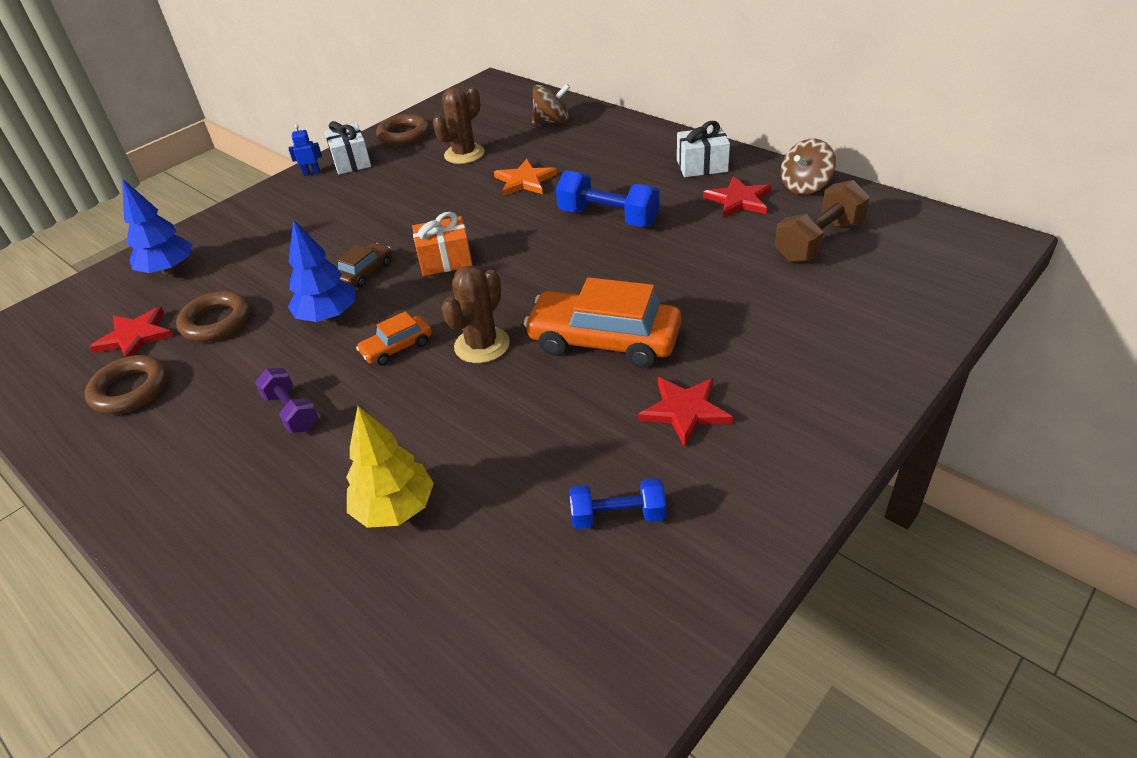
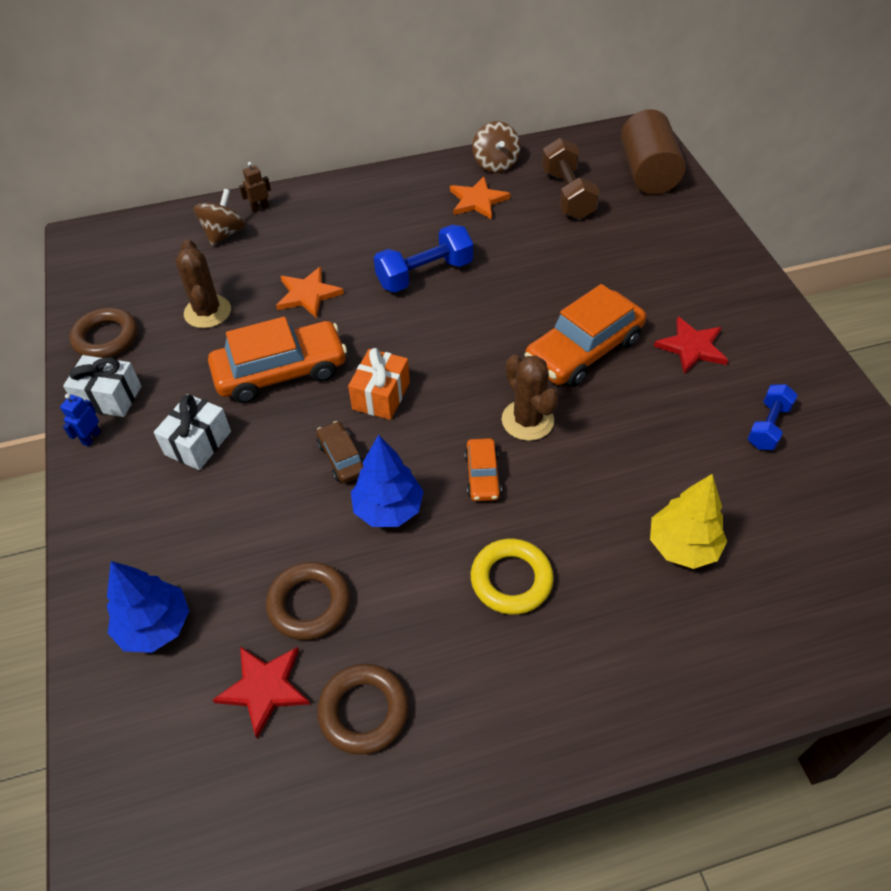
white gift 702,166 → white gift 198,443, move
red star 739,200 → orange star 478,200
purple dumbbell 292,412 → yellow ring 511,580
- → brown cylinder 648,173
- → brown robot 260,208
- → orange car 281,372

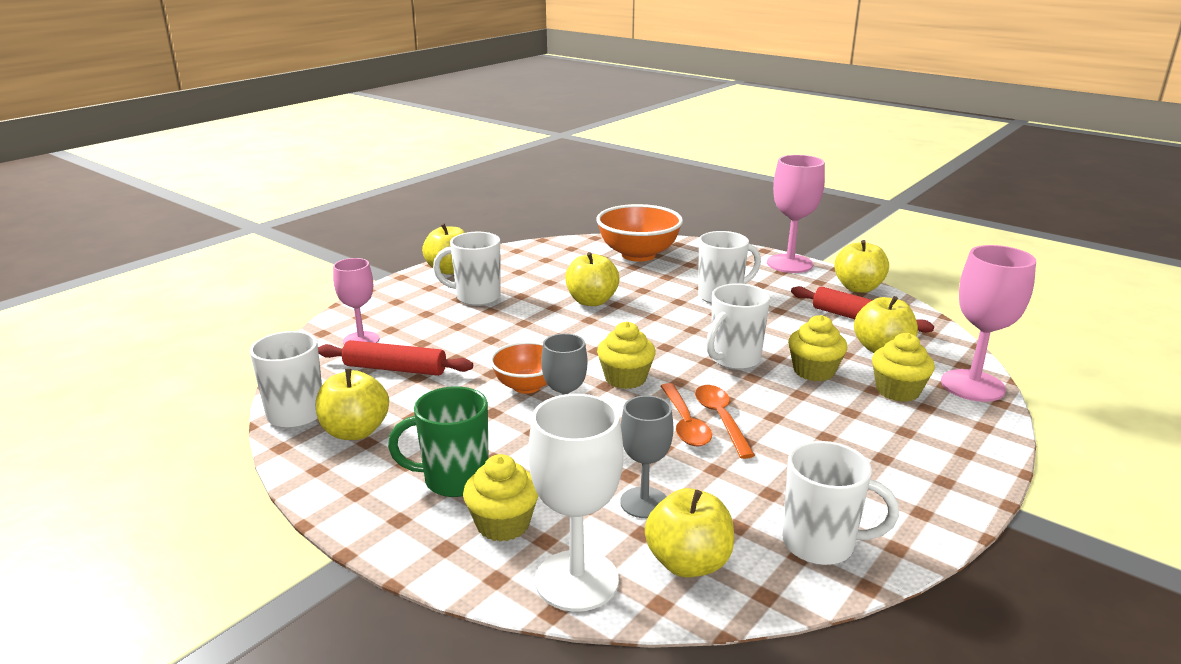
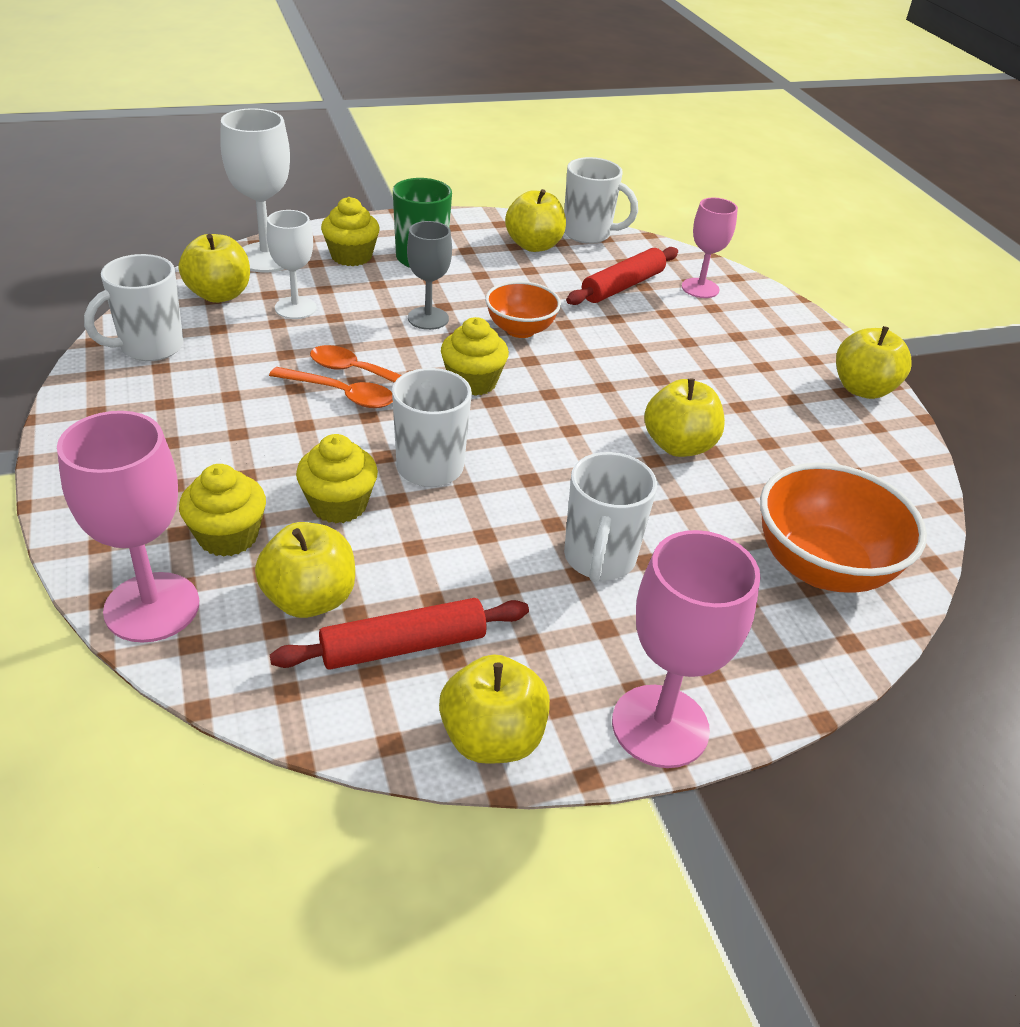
white mug 476,297 → -
grey goblet 644,502 → white goblet 295,308

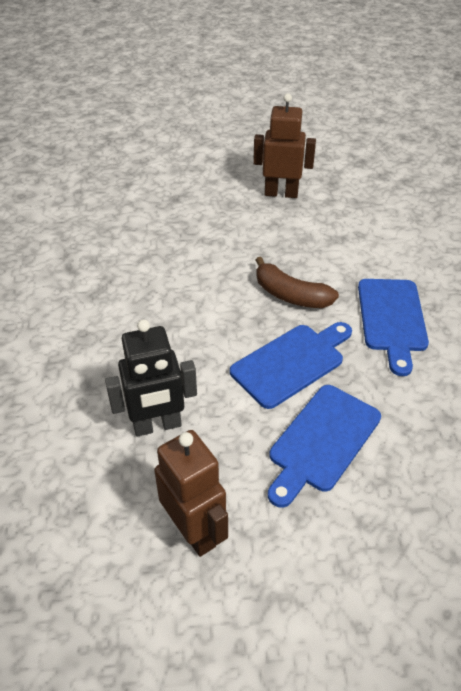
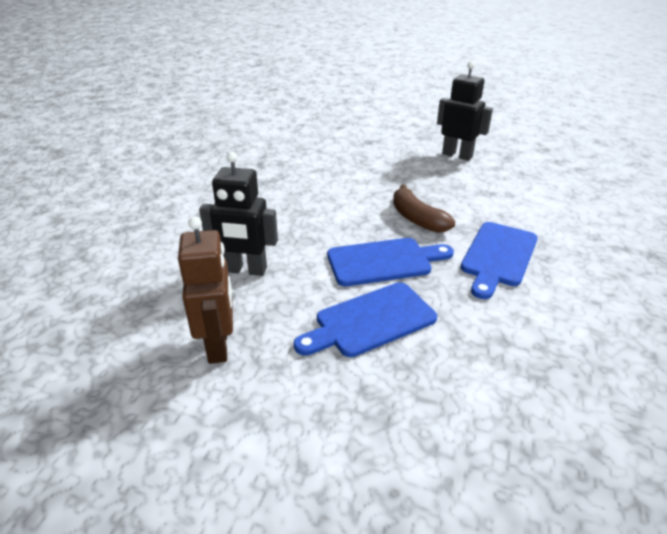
brown robot 281,193 → black robot 457,155

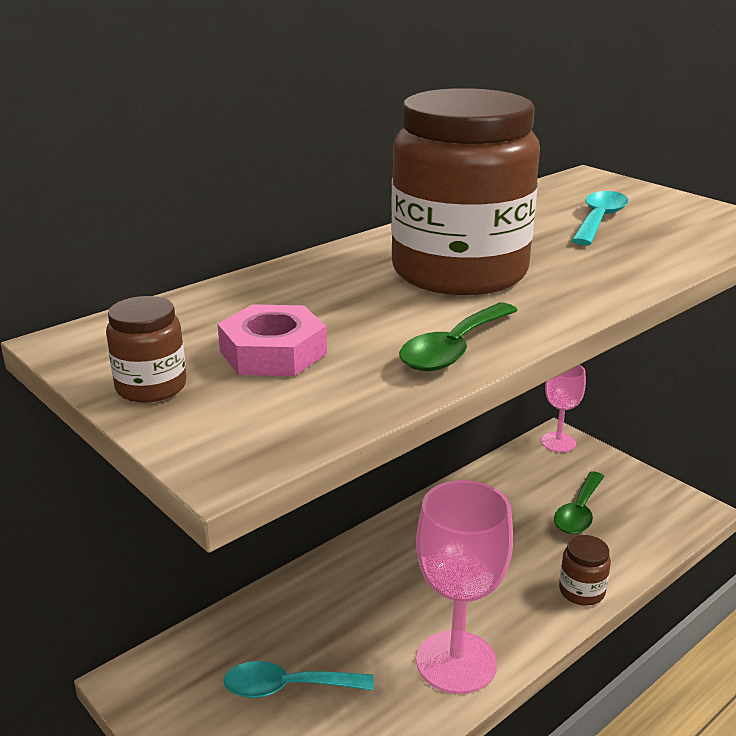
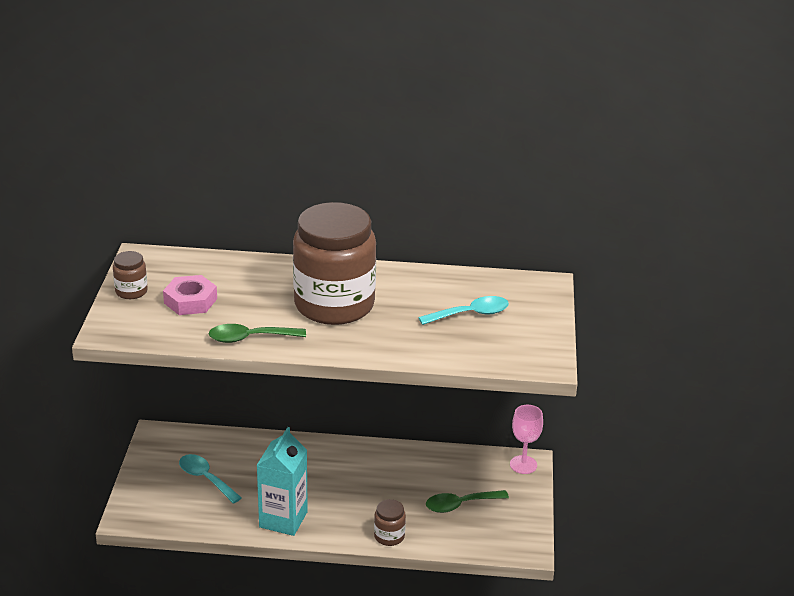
pink goblet 456,662 → turquoise carton 283,519

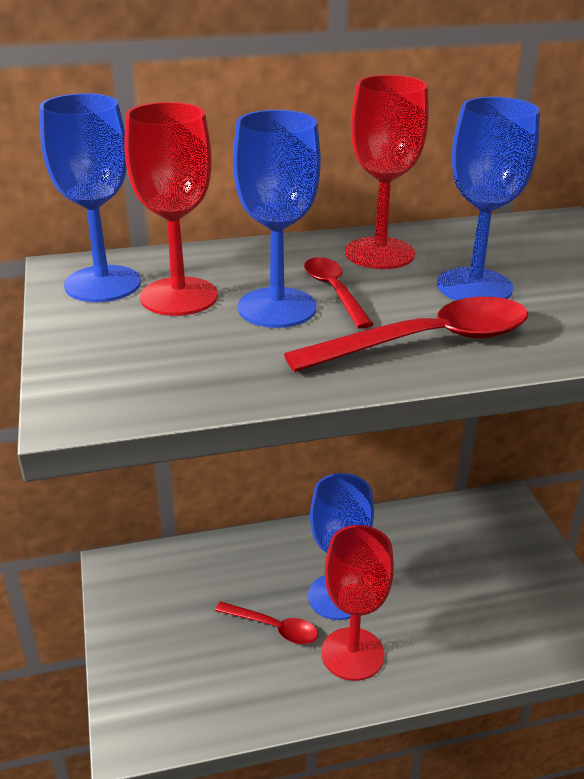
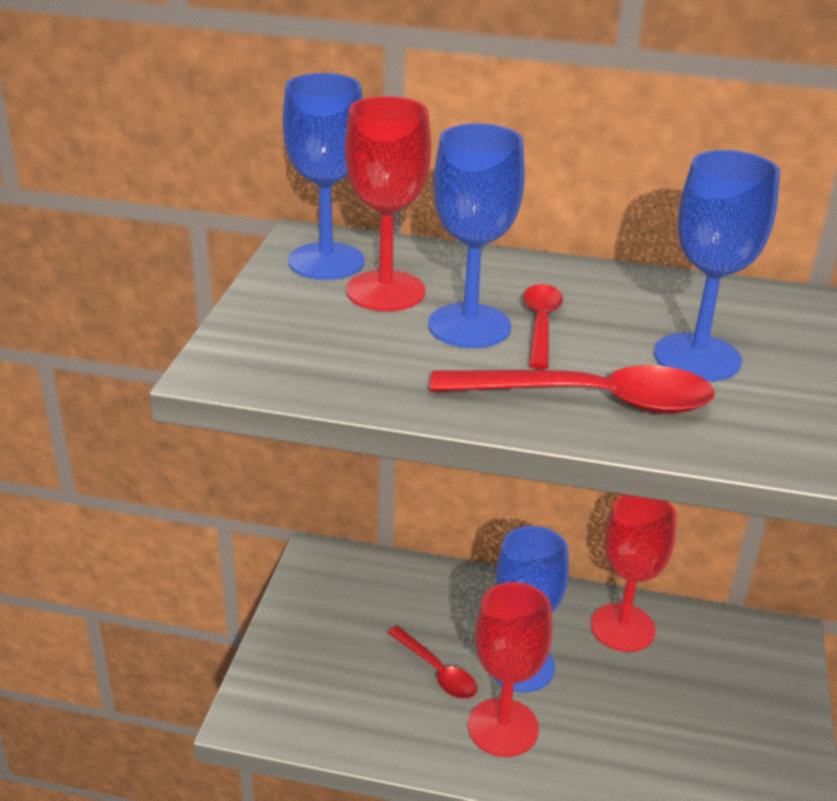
red goblet 379,253 → red goblet 622,628, move

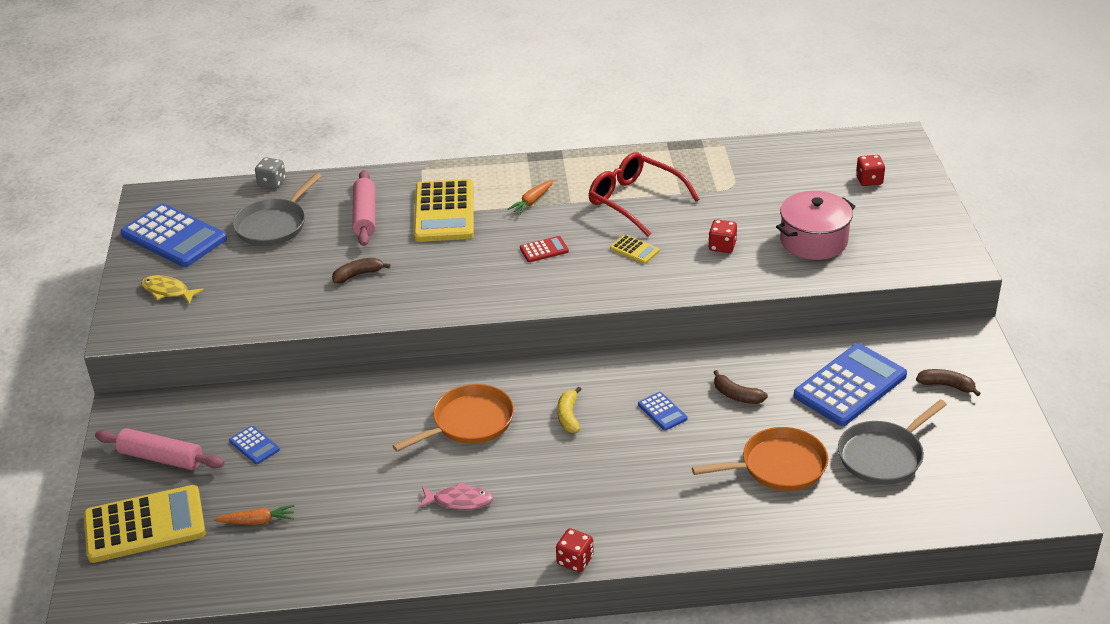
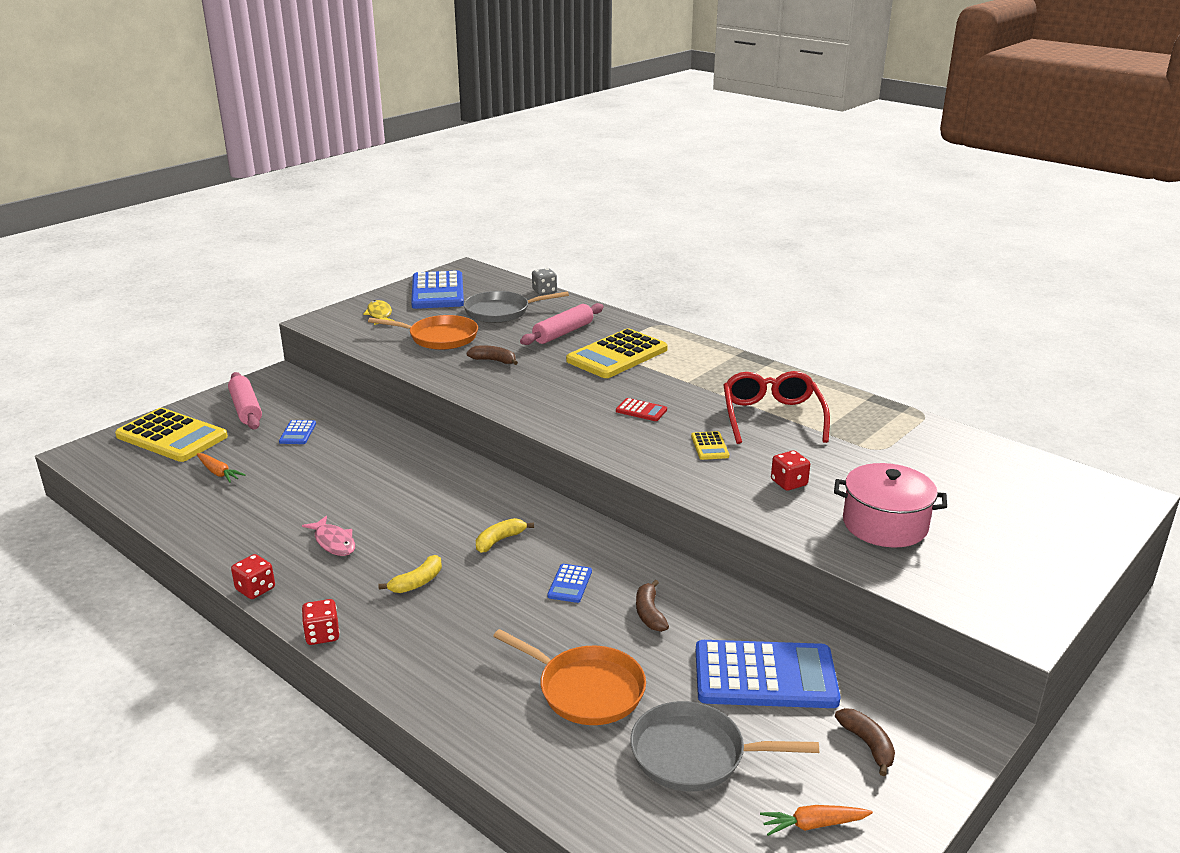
red dice 869,180 → red dice 255,589, move
orange carrot 532,201 → orange carrot 813,825, move
orange pan 469,422 → orange pan 440,337, move
- → yellow banana 417,582

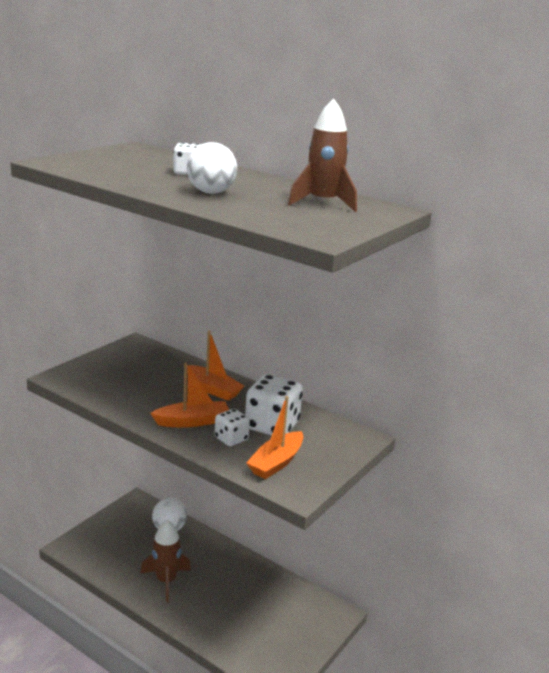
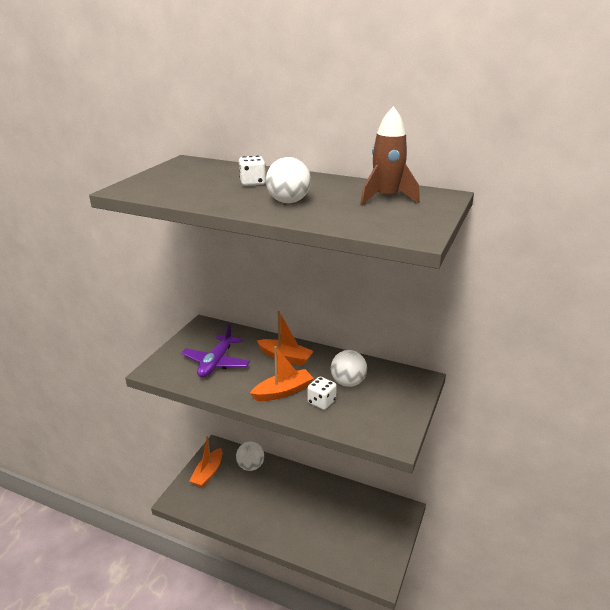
white dice 272,426 → white ball 348,382
orange boat 276,463 → orange boat 208,473, move
brown rocket 166,581 → -
- → purple plane 216,362

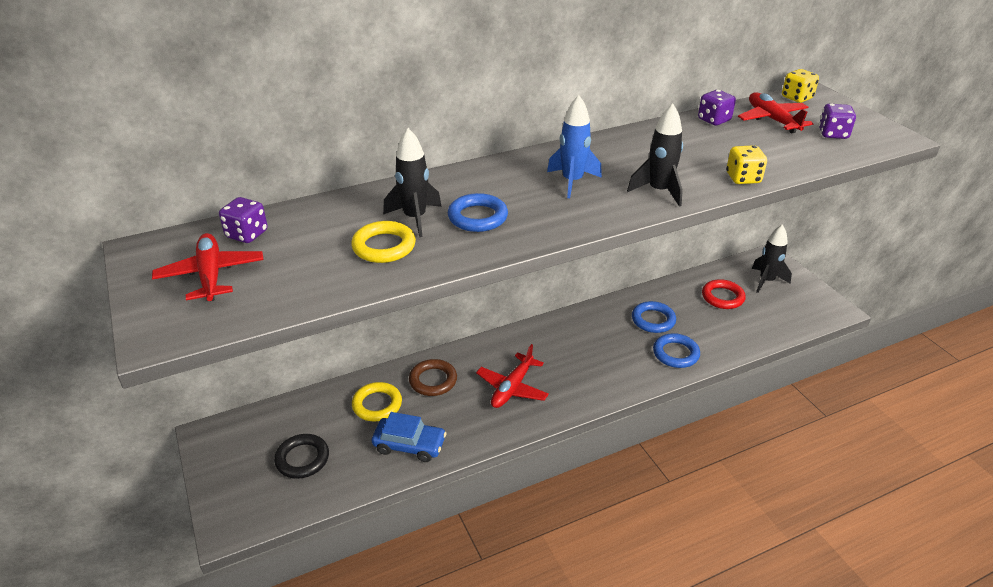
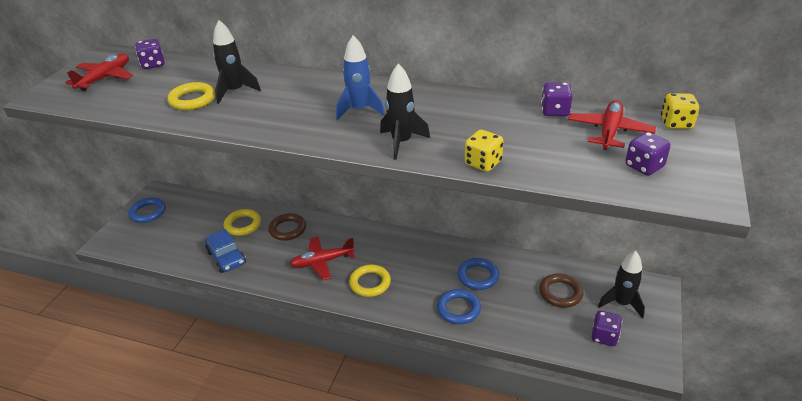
blue ring 477,217 → blue ring 148,212, move
red ring 722,297 → brown ring 560,293
black ring 302,459 → -
- → yellow ring 370,283
- → purple dice 604,336

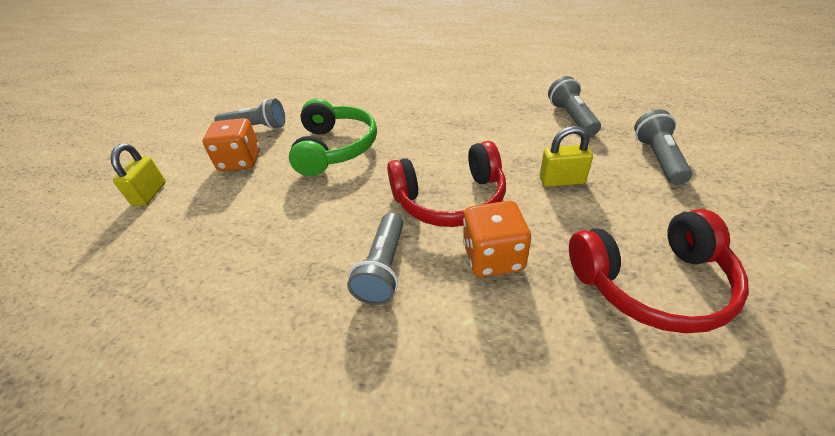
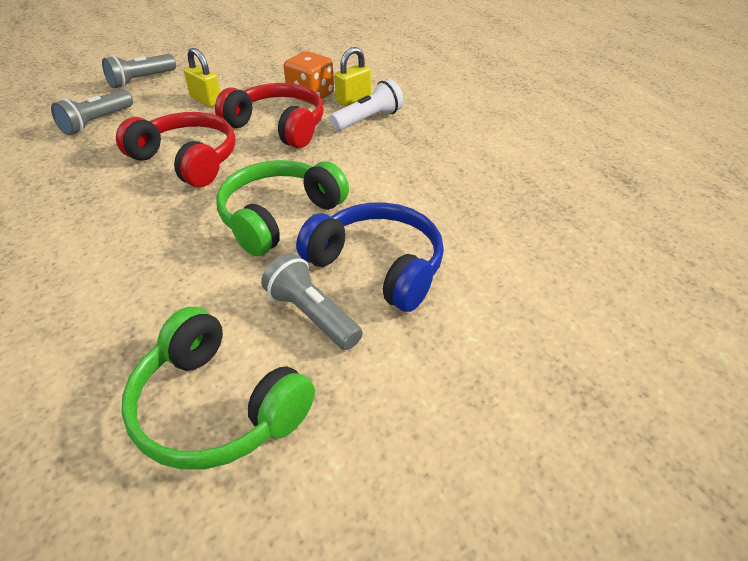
orange dice 240,161 → blue headphones 377,266
yellow padlock 150,194 → yellow padlock 353,99, move
red headphones 651,283 → red headphones 187,160, move
grey flashlight 384,268 → white flashlight 368,119
- → green headphones 217,407

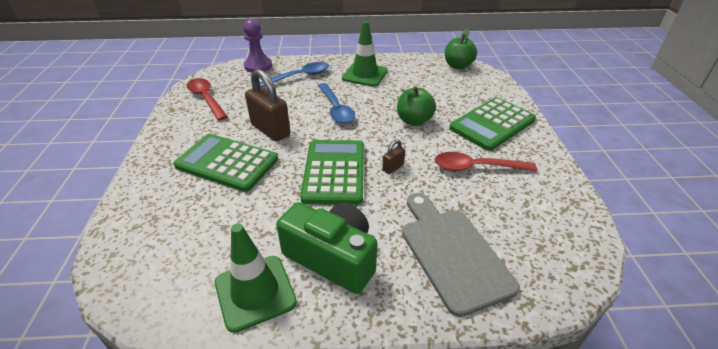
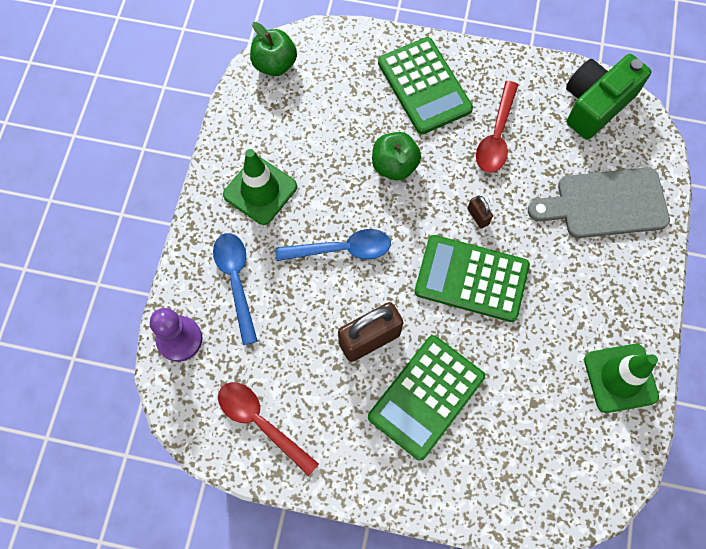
red spoon 206,99 → red spoon 261,423, 60 degrees clockwise
green camera 332,257 → green camera 595,104, move

